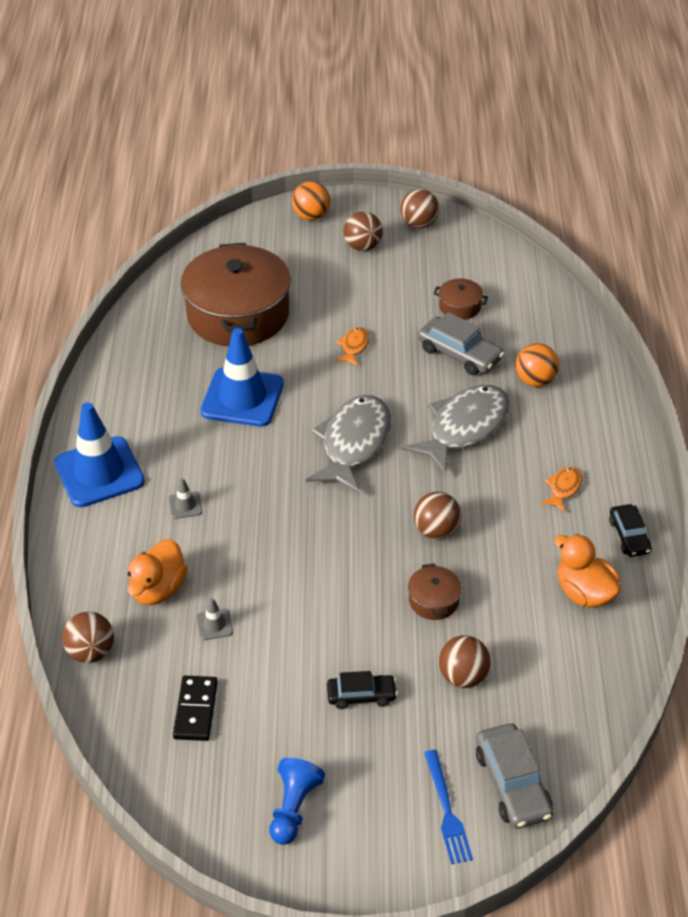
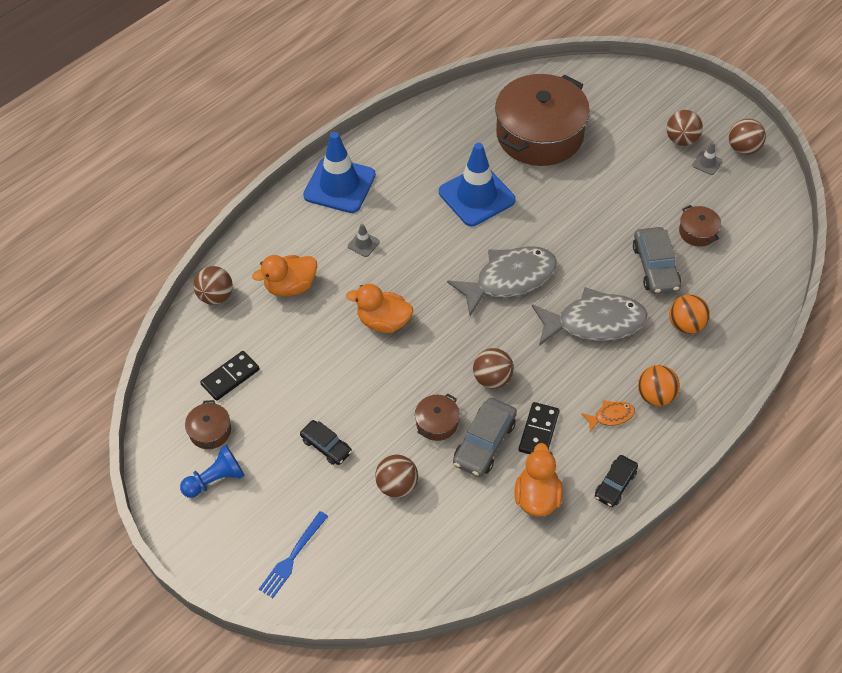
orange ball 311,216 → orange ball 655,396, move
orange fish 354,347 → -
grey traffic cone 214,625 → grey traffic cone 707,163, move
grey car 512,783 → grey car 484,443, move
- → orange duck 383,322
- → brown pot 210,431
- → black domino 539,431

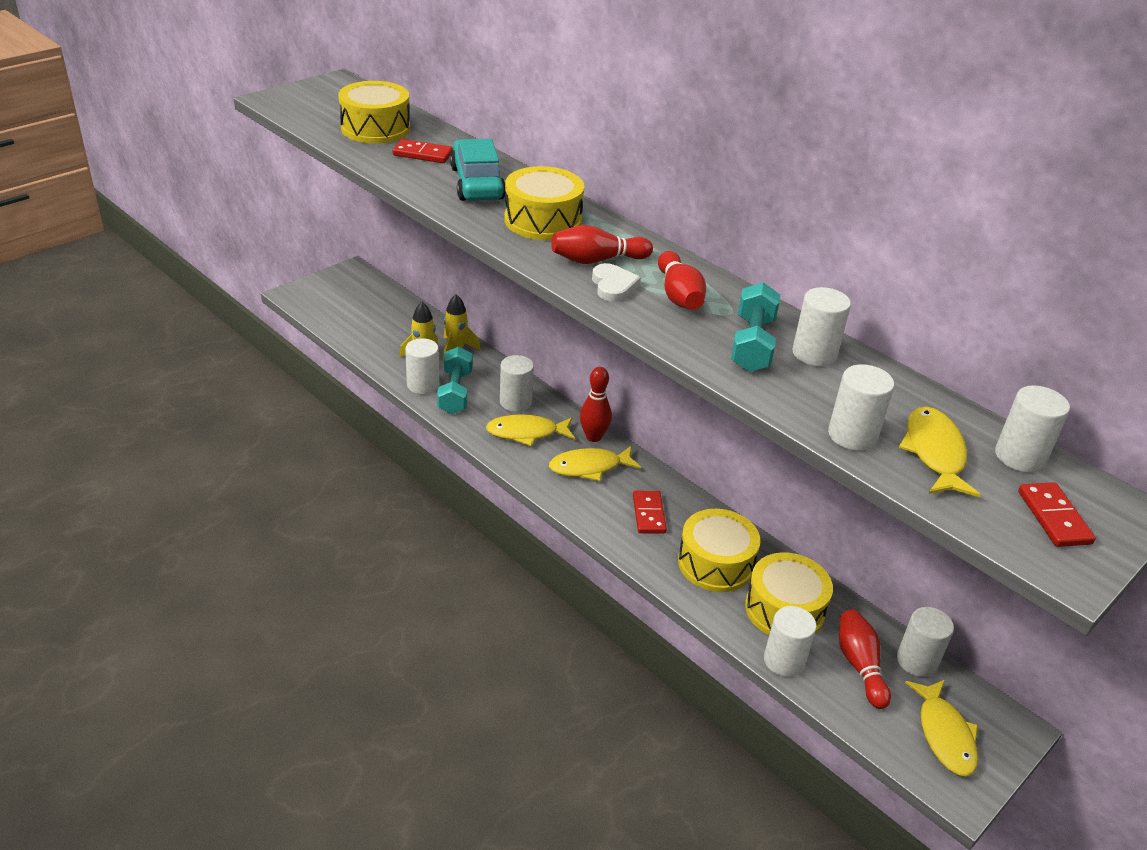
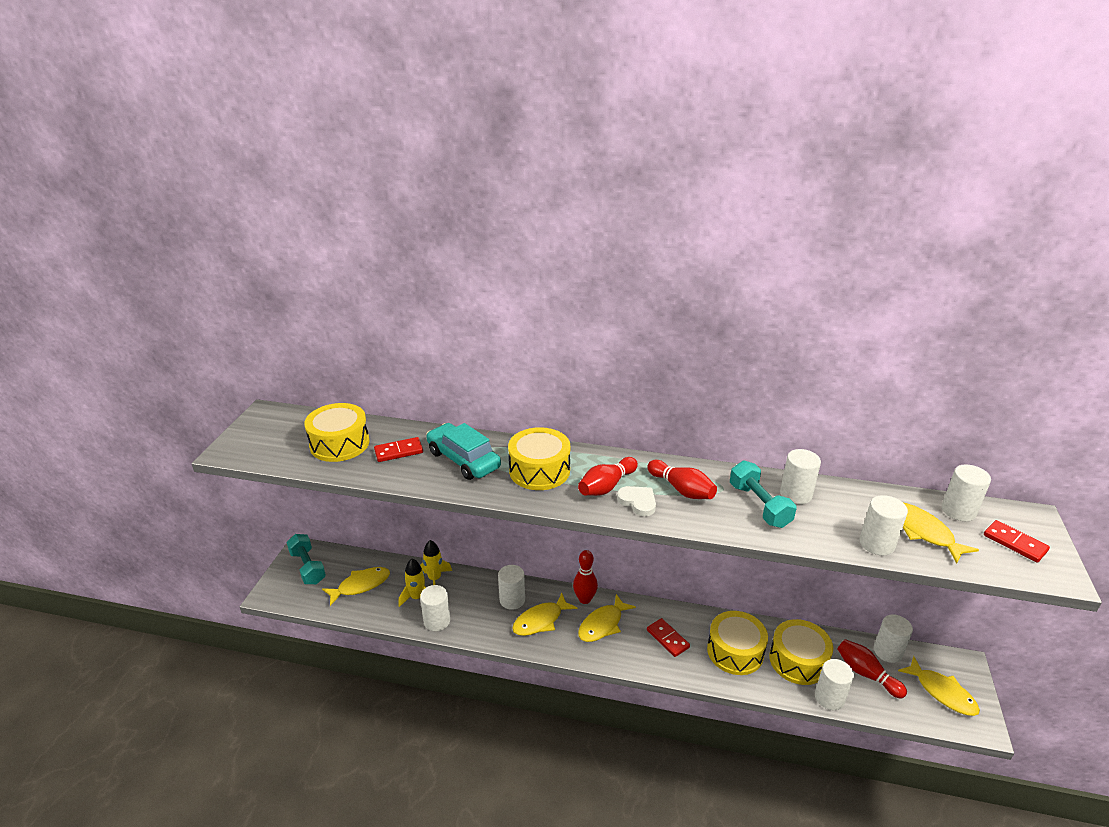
turquoise dumbbell 455,392 → turquoise dumbbell 308,567, move
- → yellow fish 361,585

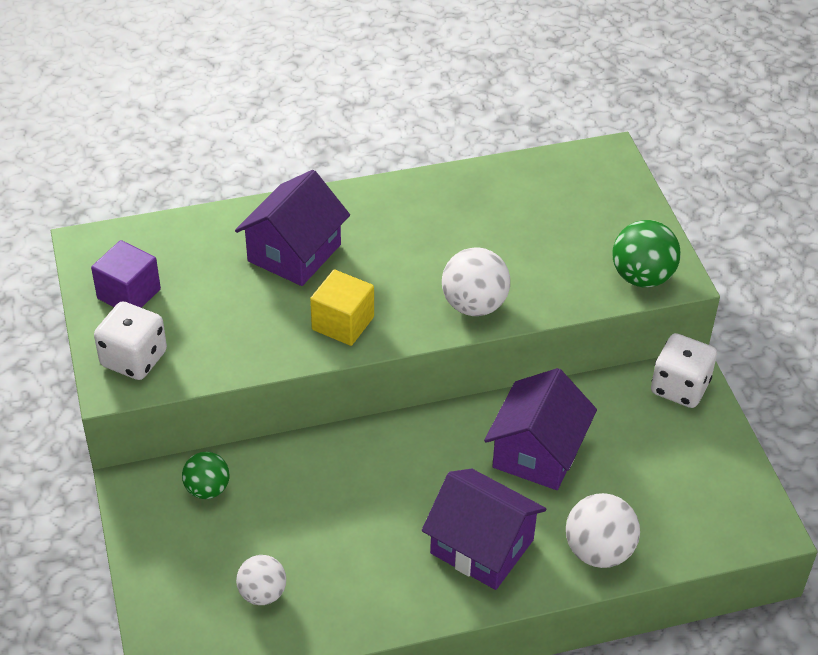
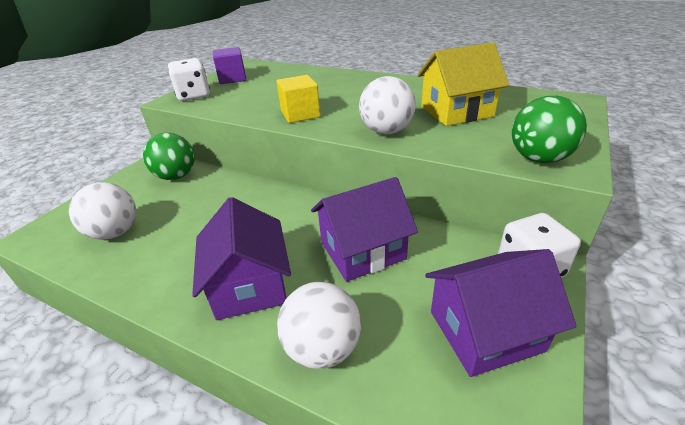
purple house 294,253 → purple house 485,330, move
green ball 207,489 → green ball 176,176, x1.51
white ball 262,593 → white ball 115,232, x1.51
- → yellow house 456,111

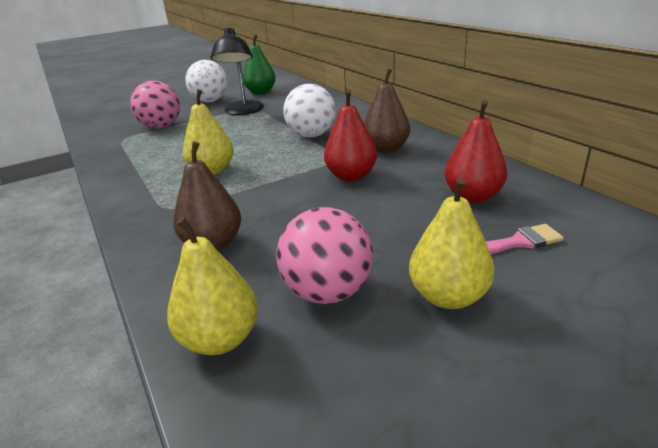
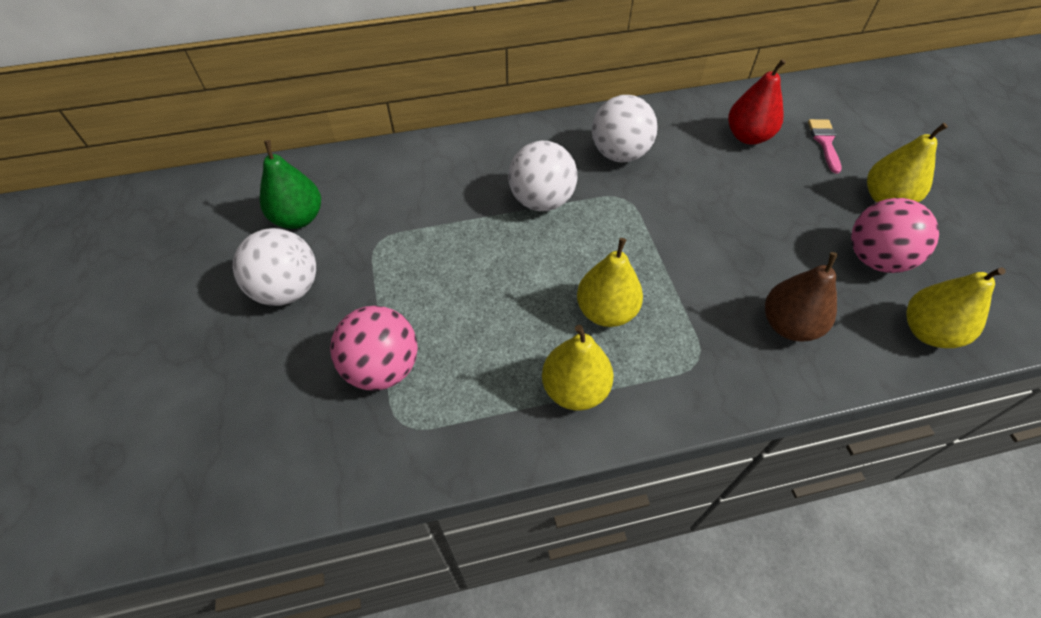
black lamp 243,111 → -
brown pear 386,149 → white ball 619,154
red pear 351,176 → -
- → yellow pear 575,389

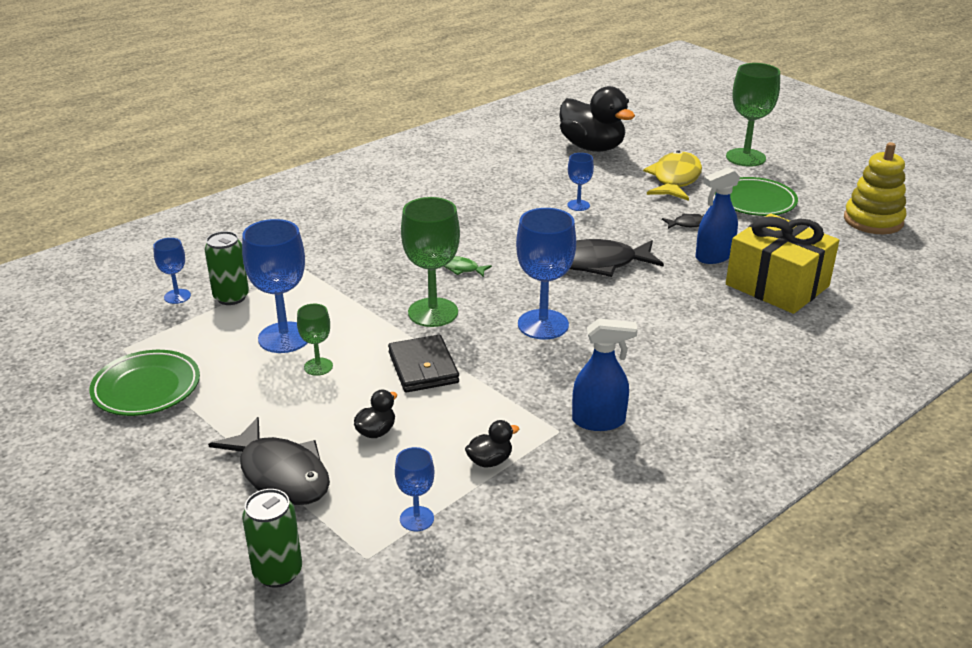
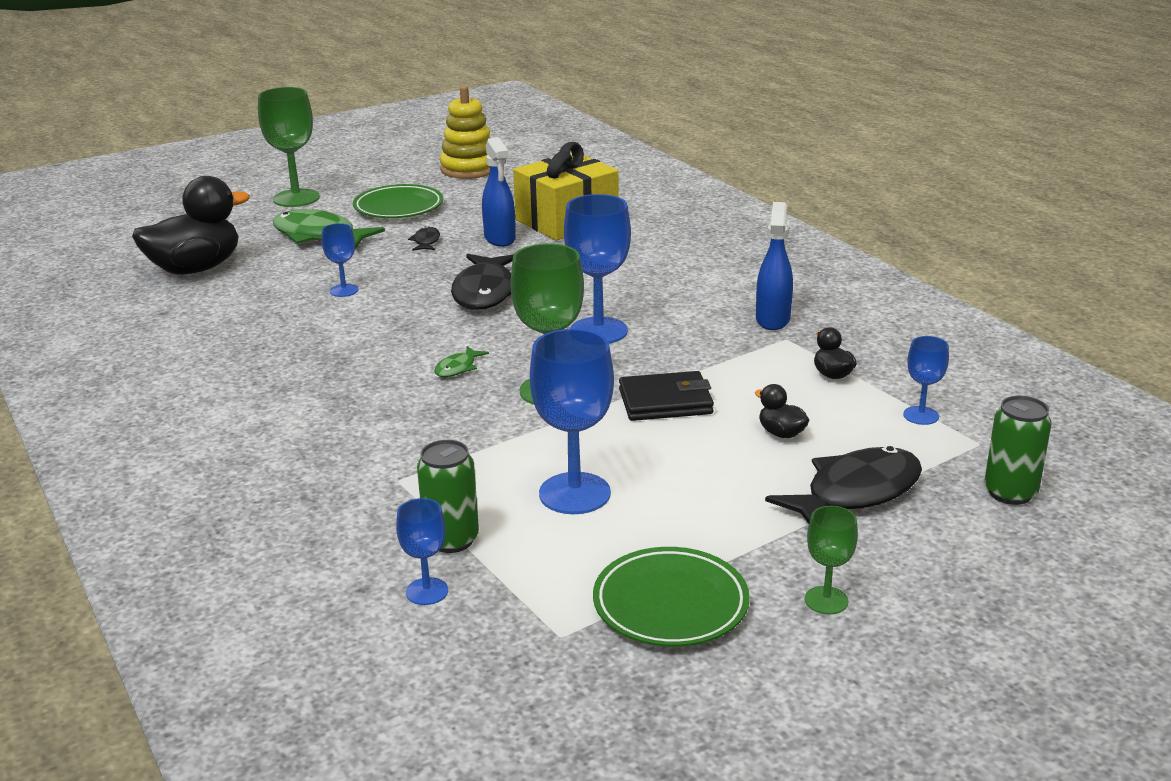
yellow fish 675,179 → green fish 319,236
green goblet 318,366 → green goblet 826,600, move

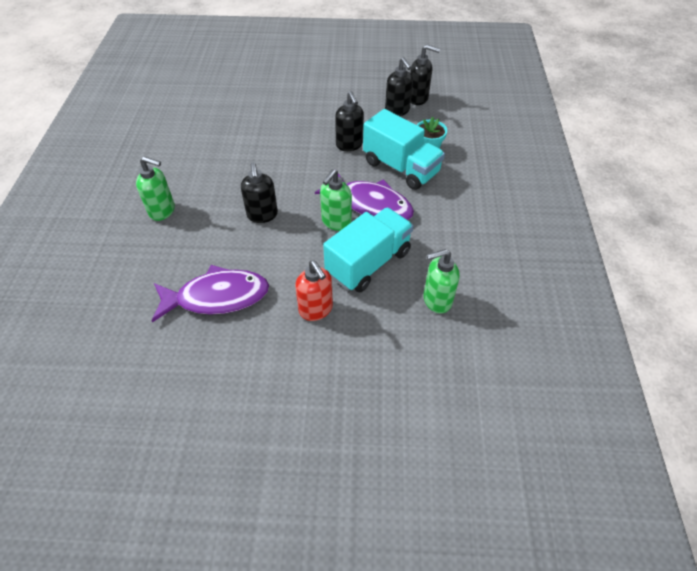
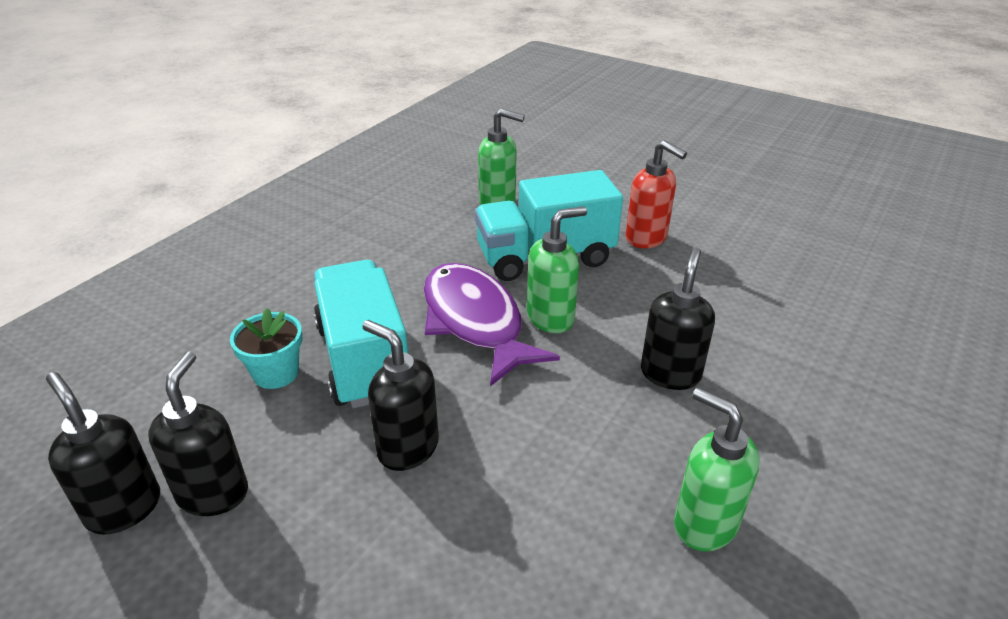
black soap dispenser 349,145 → black soap dispenser 407,448, 60 degrees counterclockwise
green soap dispenser 162,211 → green soap dispenser 704,524, move
red soap dispenser 316,310 → red soap dispenser 647,238, 135 degrees clockwise
purple fish 217,297 → -

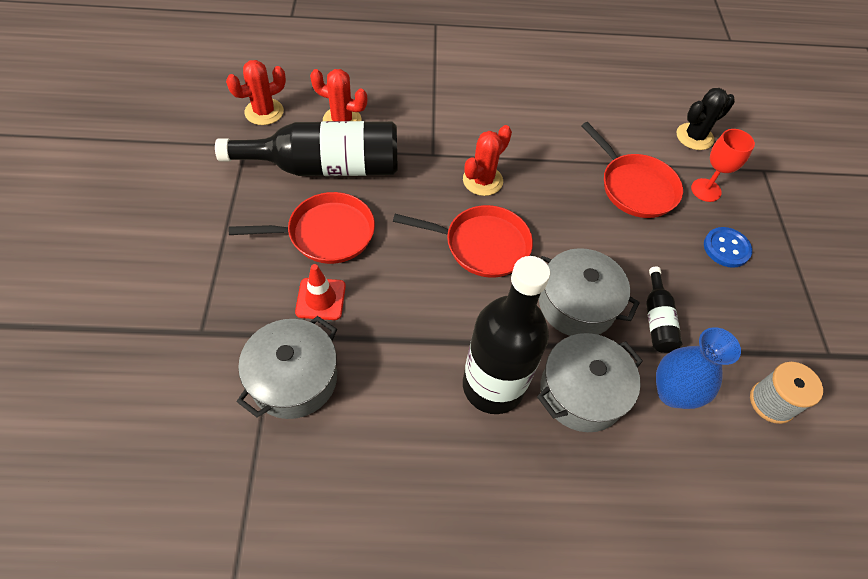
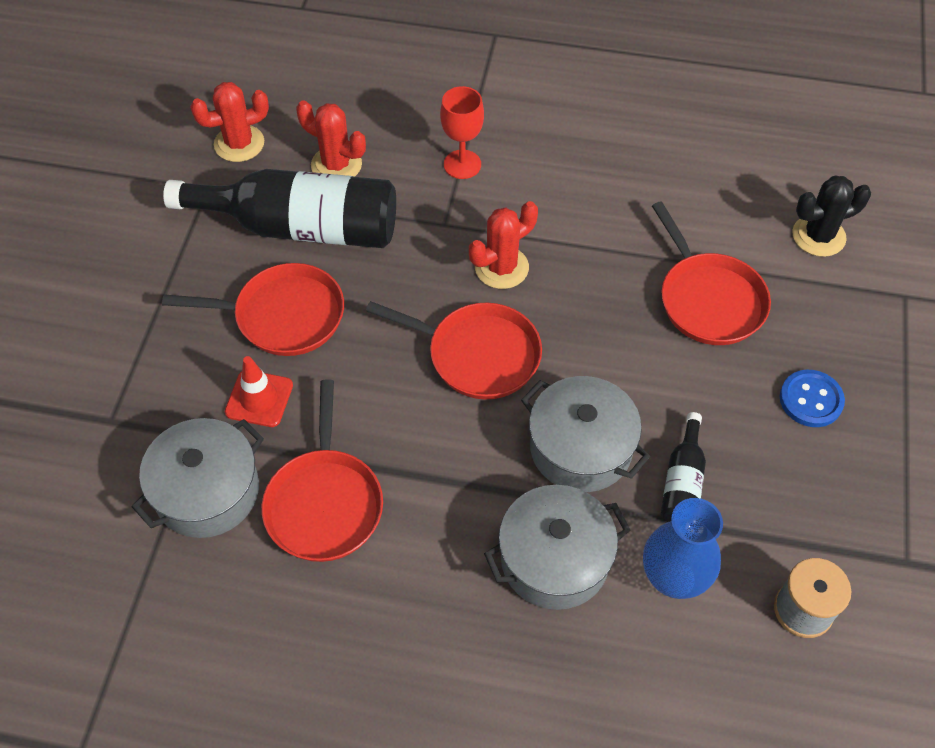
red goblet 706,190 → red goblet 462,164, move
black bottle 493,386 → -
- → red pan 324,503

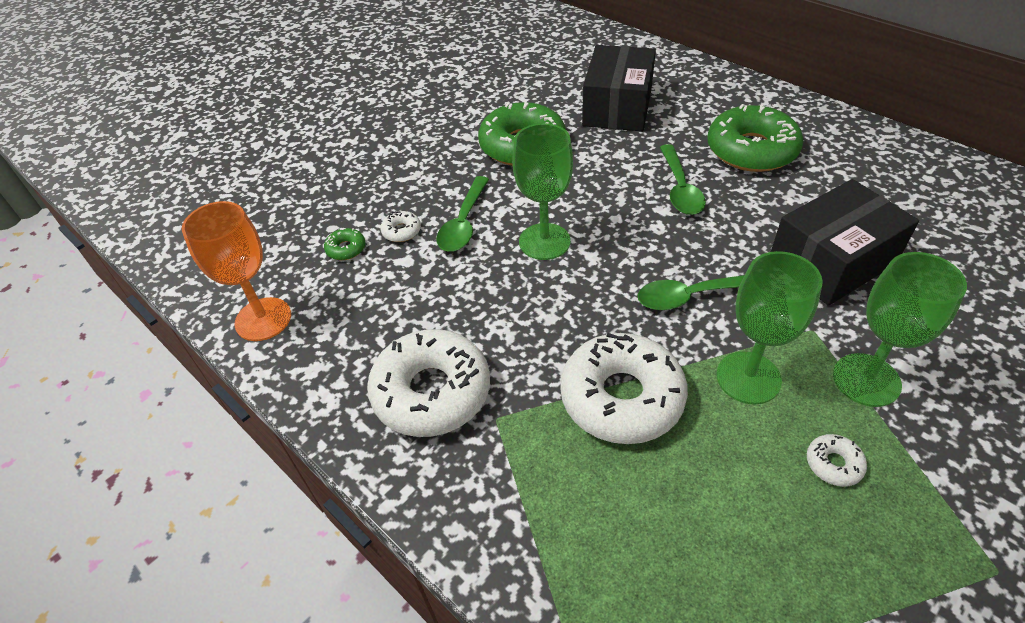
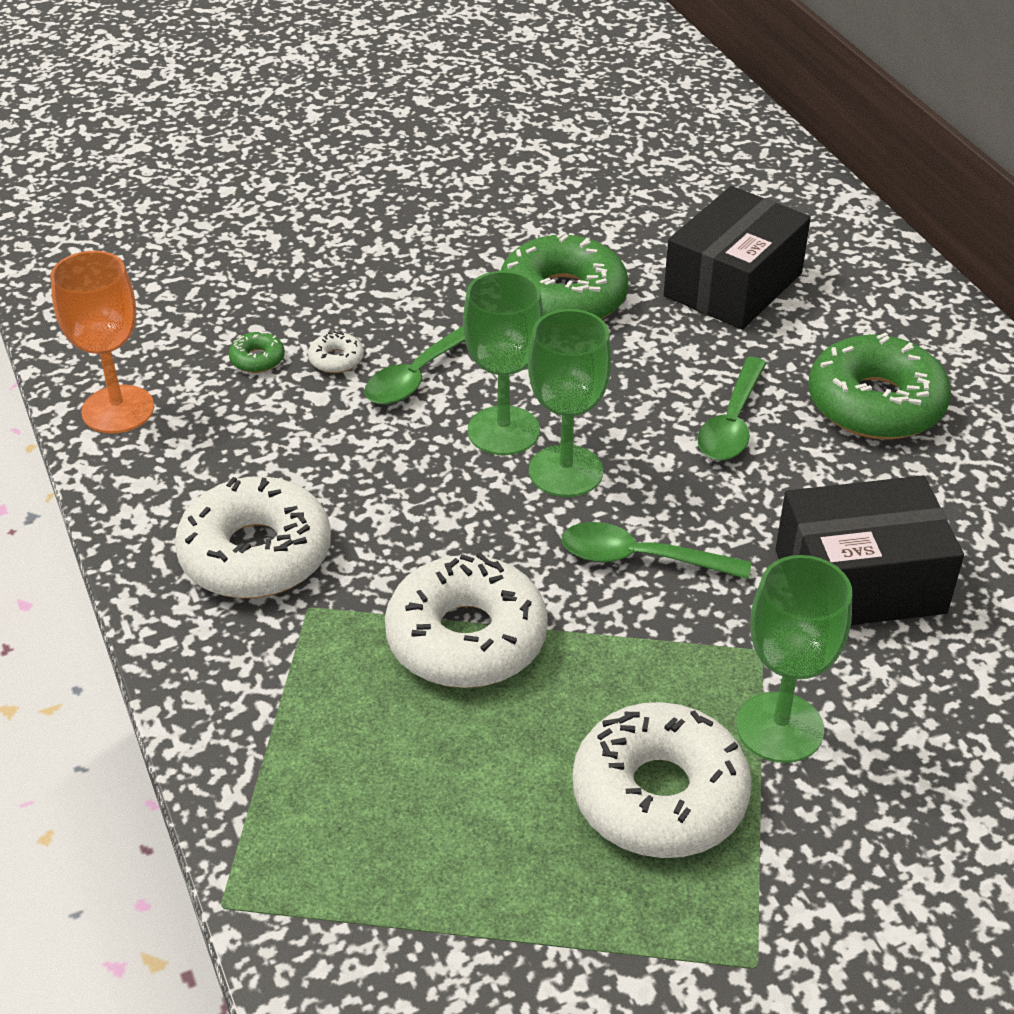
green goblet 748,378 → green goblet 565,471, move
white donut 833,464 → white donut 659,795, x2.43

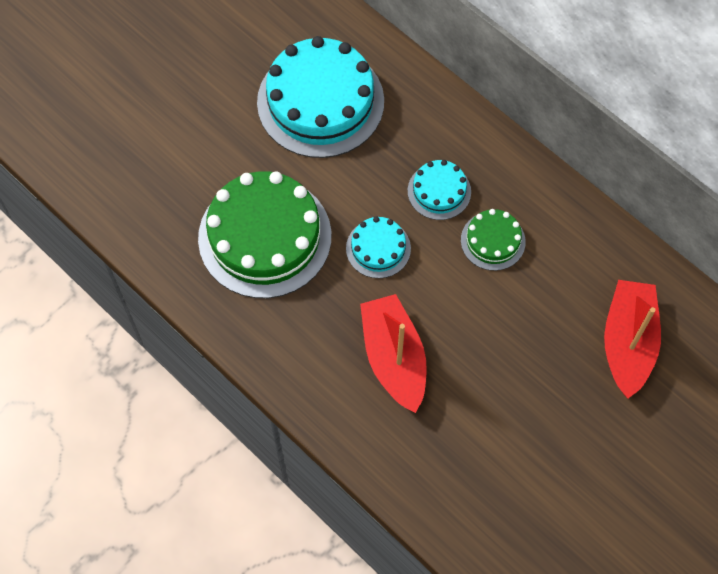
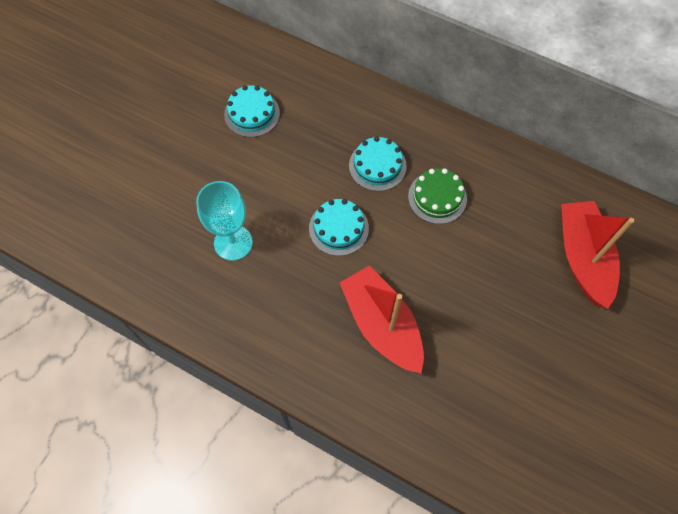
turquoise cake 320,102 → turquoise cake 252,113, x0.49
green cake 265,237 → turquoise goblet 233,242

